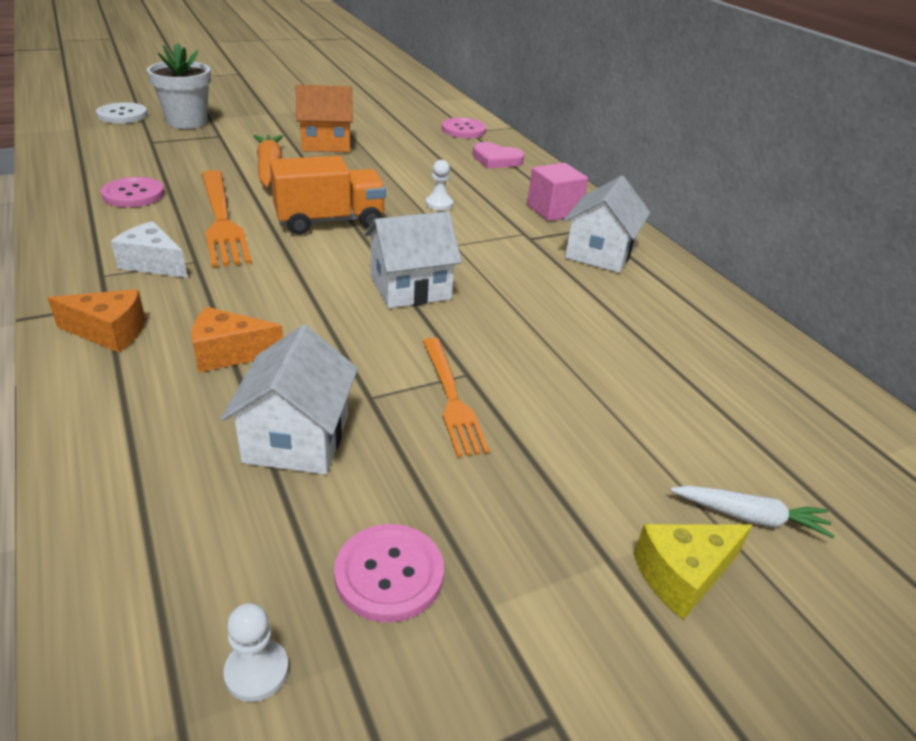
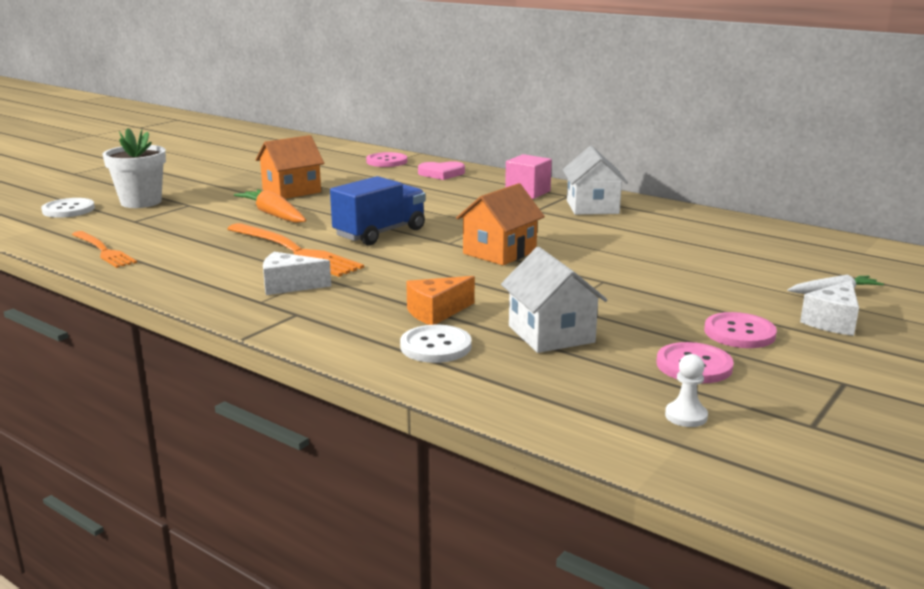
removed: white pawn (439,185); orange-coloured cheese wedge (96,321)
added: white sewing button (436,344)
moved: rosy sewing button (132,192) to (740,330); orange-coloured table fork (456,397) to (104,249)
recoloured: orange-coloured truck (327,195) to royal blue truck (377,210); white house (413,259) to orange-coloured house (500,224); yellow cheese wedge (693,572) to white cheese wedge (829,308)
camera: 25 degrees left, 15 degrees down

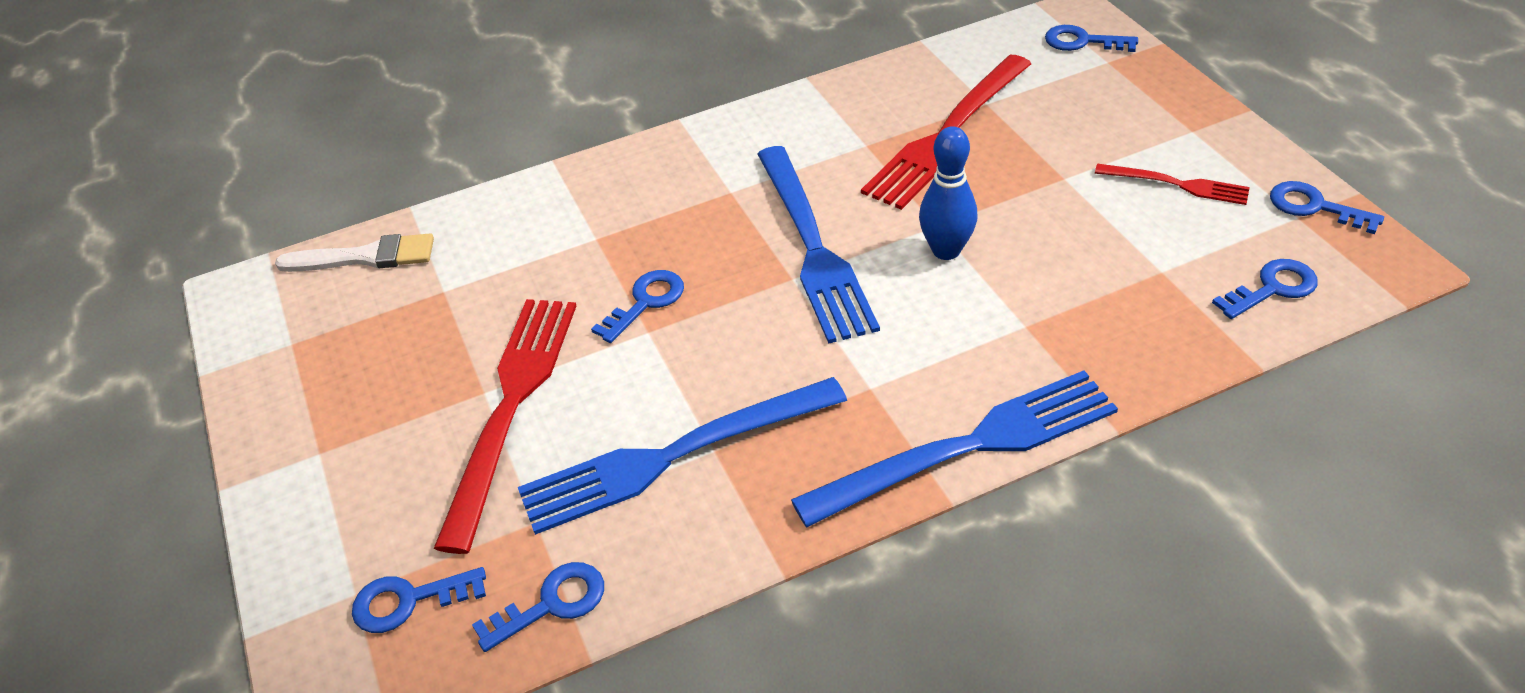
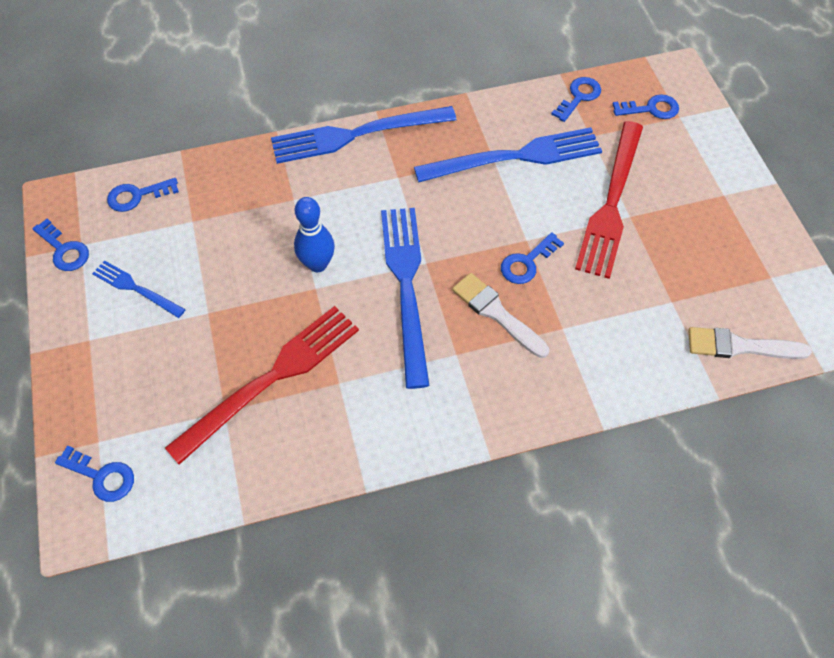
added: white paint brush (500,315)
recoloured: scarlet table fork (1172,184) to royal blue table fork (139,289)
turned: royal blue door key (538,607) = (576,99) 150 degrees clockwise
camera: 175 degrees left, 15 degrees up

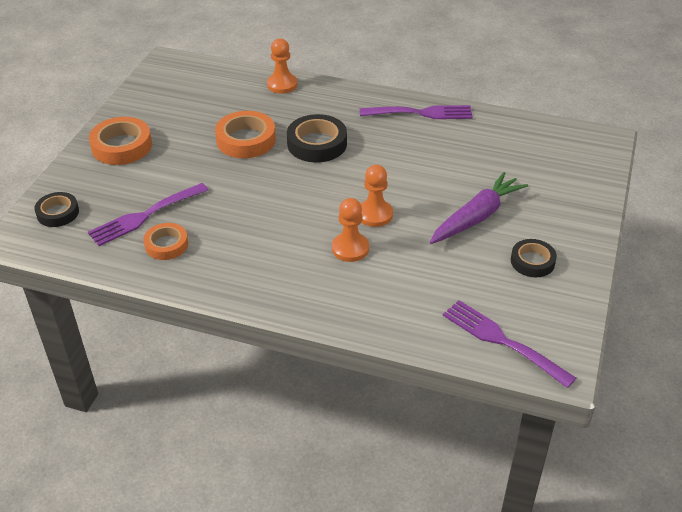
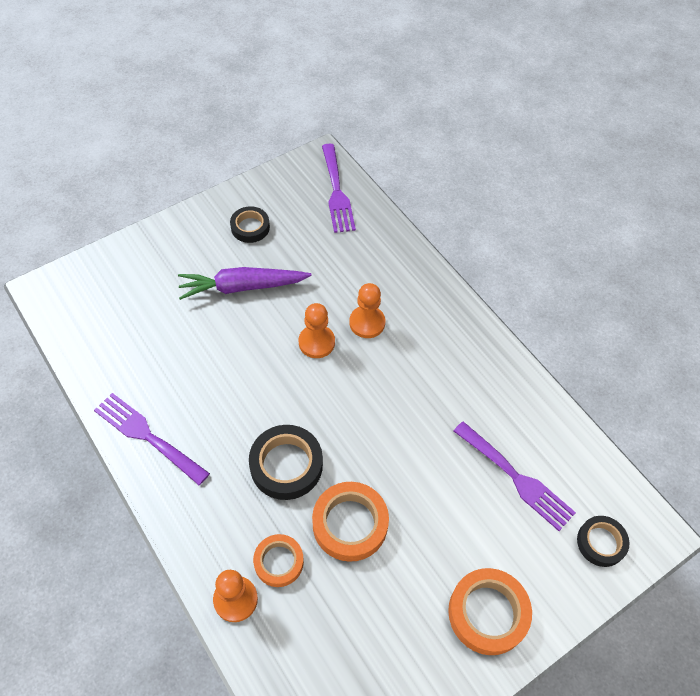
moved: orange-coloured tape (165,241) to (278,560)
turned: royal purple table fork (148,214) = (515,476) 45 degrees clockwise
camera: 145 degrees left, 15 degrees up

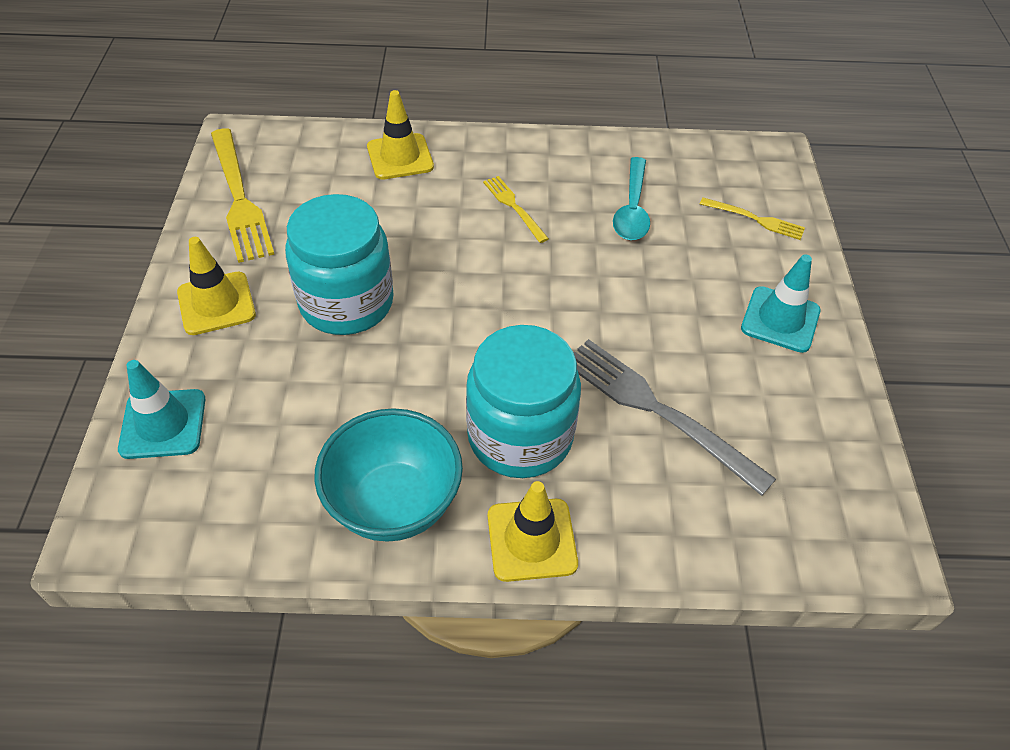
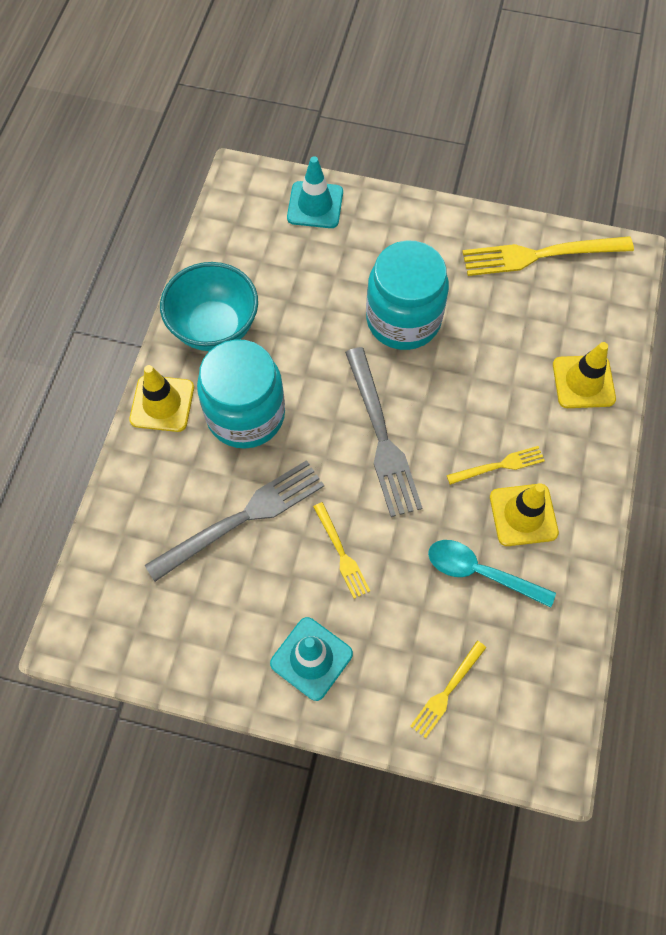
added: ash-grey table fork (383,432); yellow table fork (341,550)
moved: yellow road cone (216,286) to (524,514)
camera: 105 degrees right, 15 degrees up

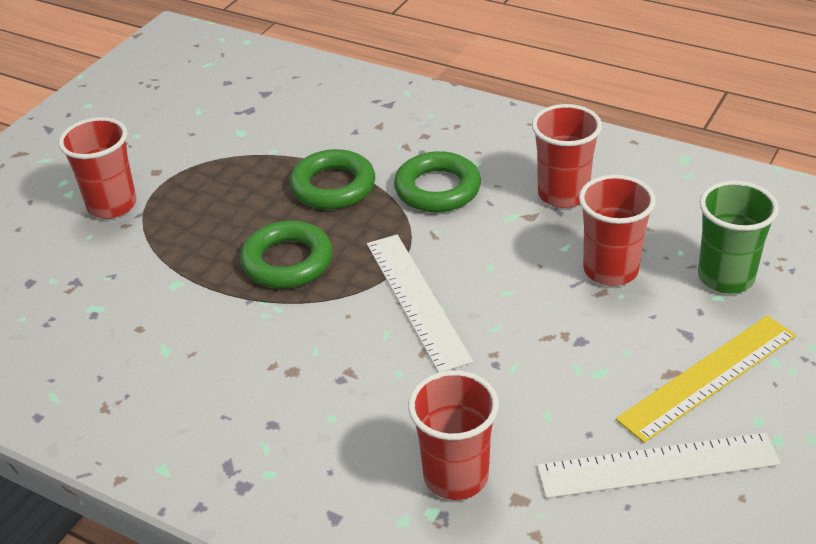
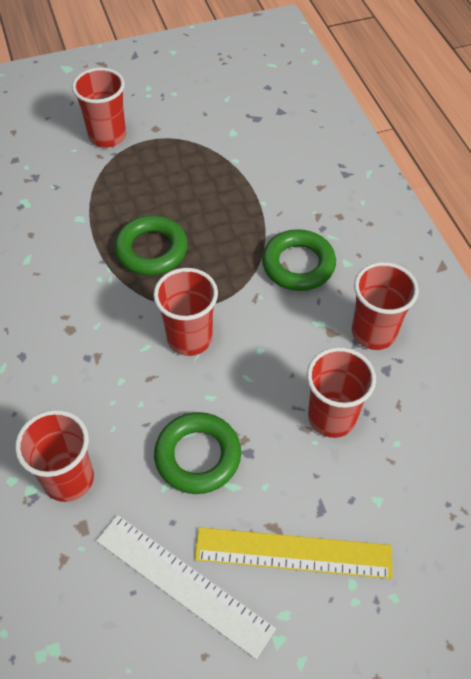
removed: green cup (738,237)
moved: green torus (332,179) to (197,453)
replaced: white ruler (420,303) to scarlet cup (185,312)
camera: 40 degrees right, 15 degrees up

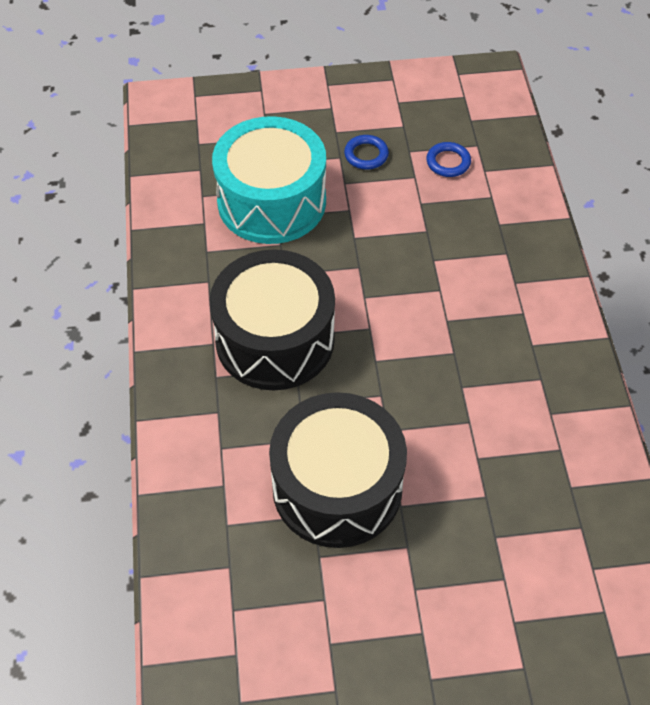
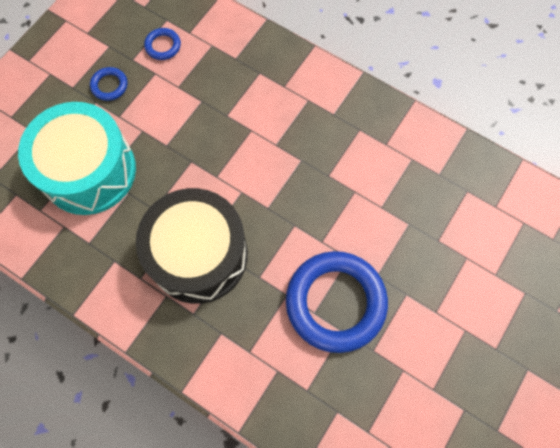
replaced: ebony snare drum (338,470) to royal blue torus (337,302)
camera: 50 degrees left, 15 degrees up

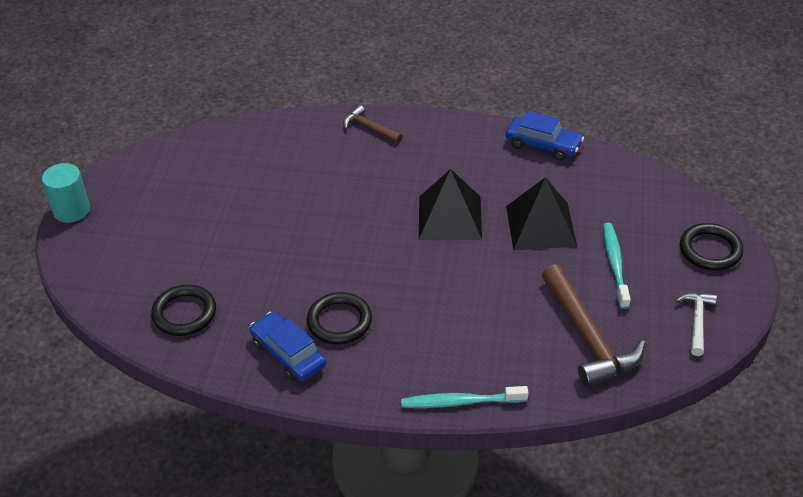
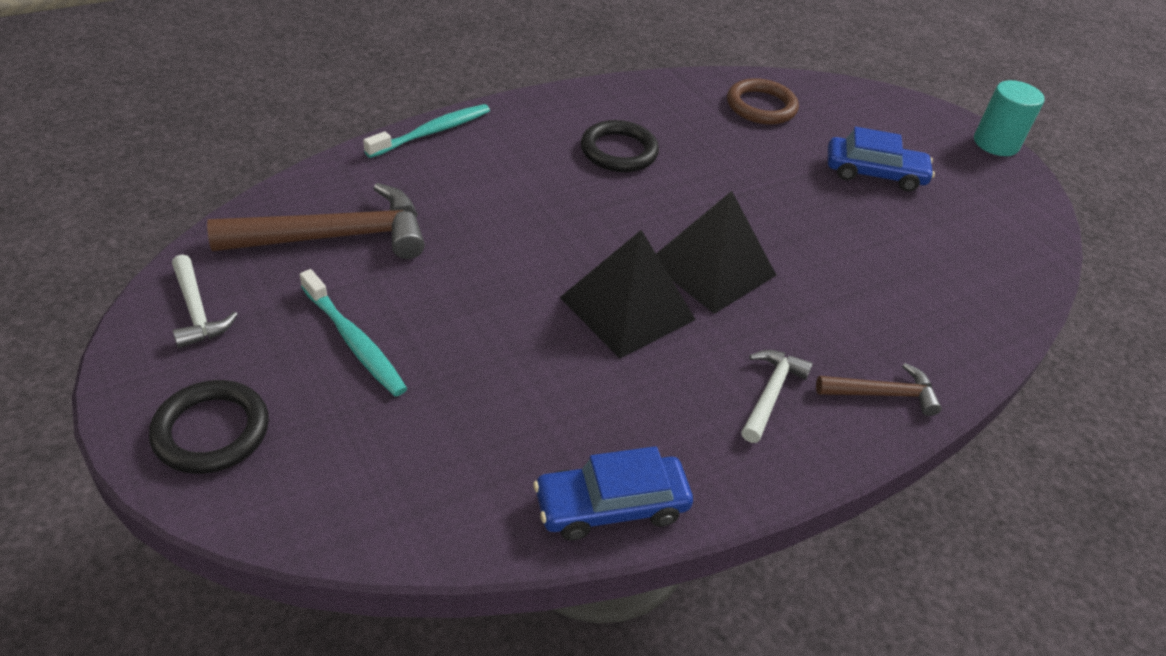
added: white carpenter's hammer (777,396)
moved: ebony solid pyramid (541,213) to (716,252); royal blue automobile (288,347) to (881,159)
recoloured: ebony torus (183,310) to russet torus (763,101)
turned: russet carpenter's hammer (593,325) = (316,221) 135 degrees clockwise
camera: 135 degrees right, 0 degrees up

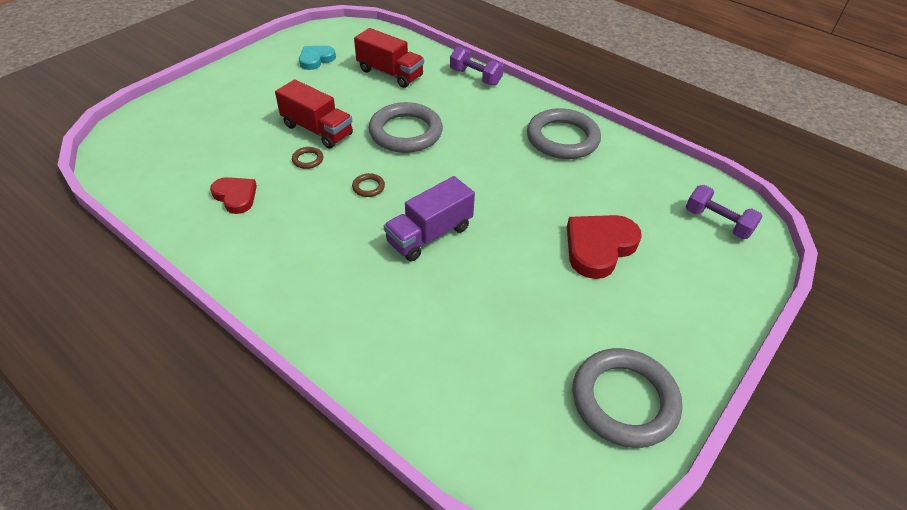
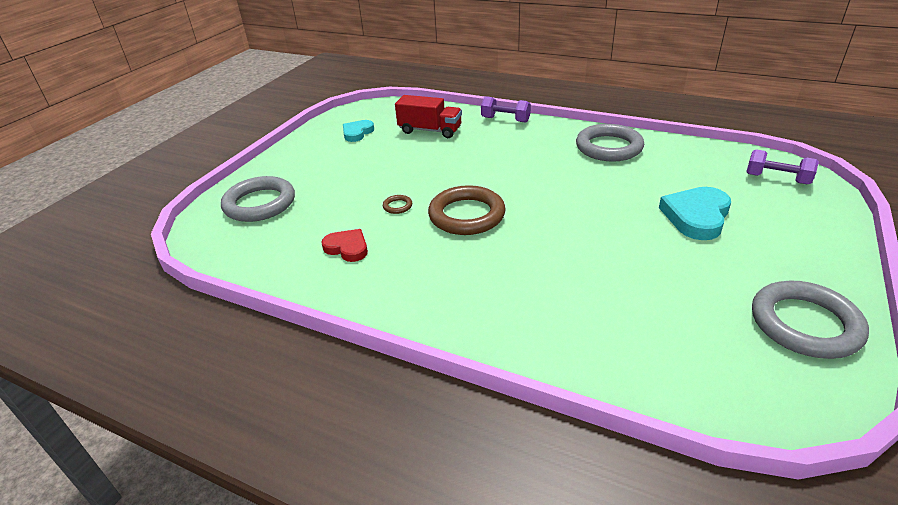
removed: scarlet truck (314,114); royal purple truck (429,218)
moved: ash-grey torus (406,127) to (258,199)
recoloured: scarlet love heart (604,247) to aqua love heart (695,213)
resized: russet torus (368,185) = (467,210) x2.49
camera: 10 degrees left, 10 degrees down

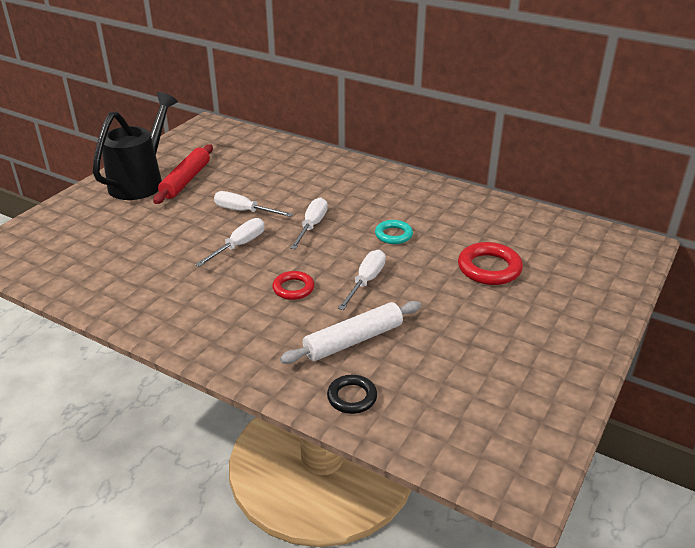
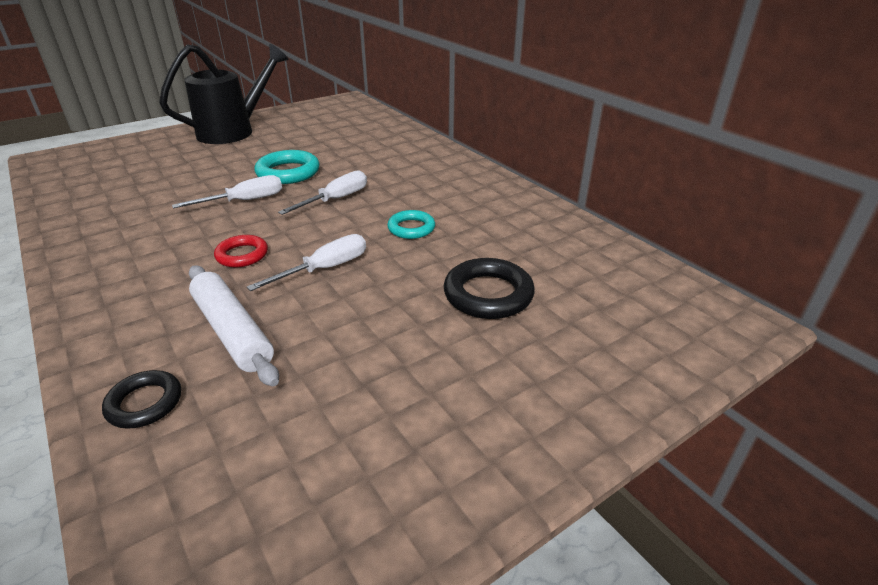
removed: scarlet pastry roller (183,174)
replaced: white hand screwdriver (253,204) to aqua torus (287,167)
recoloured: scarlet torus (490,263) to ebony torus (489,288)
turned: white pastry roller (350,332) = (234,325) 60 degrees clockwise
camera: 25 degrees right, 0 degrees up

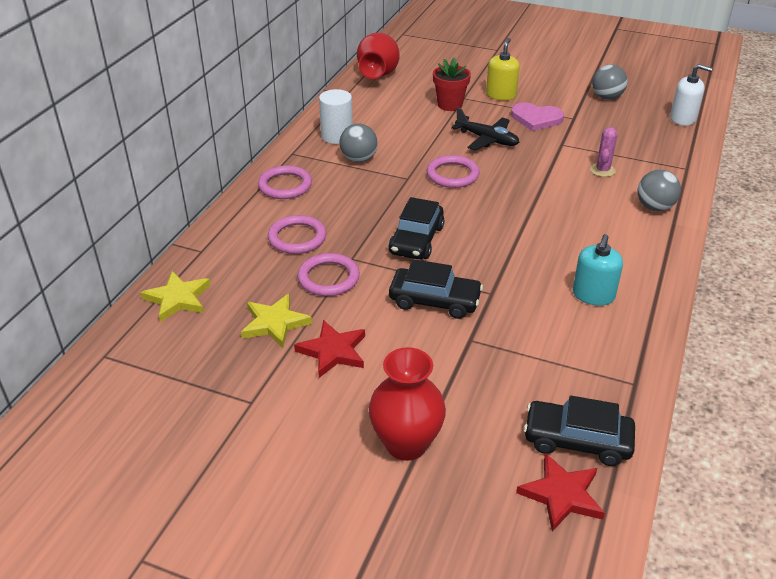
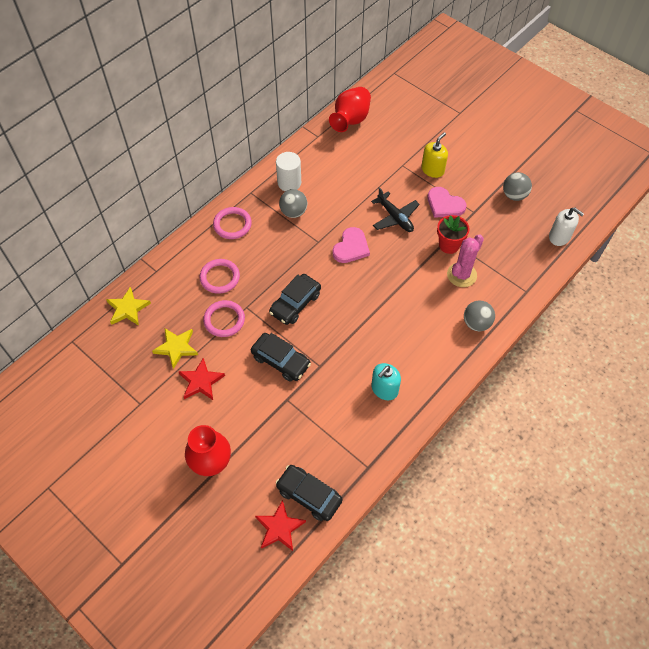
moved: scarlet potted plant (452,84) to (453,234)
replaced: rosy torus (453,171) to rosy love heart (351,245)
resized: rosy cactus (603,152) = (465,260) x1.57
camera: 20 degrees right, 20 degrees up

